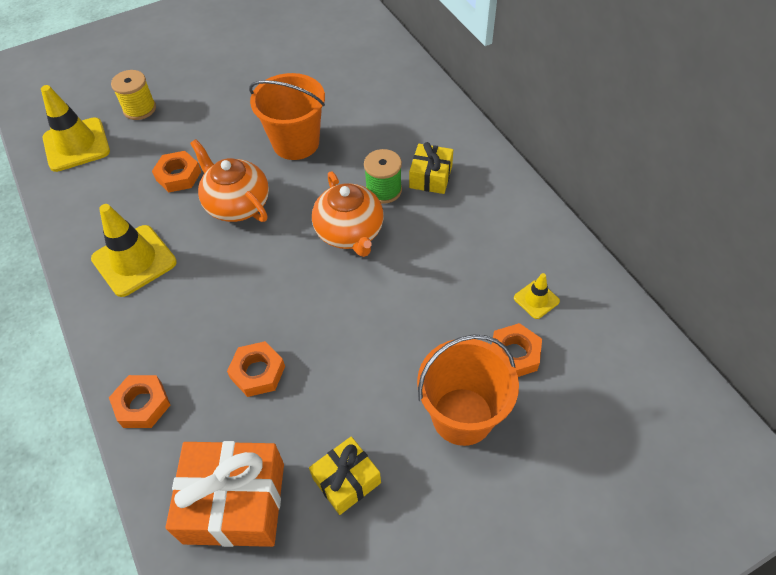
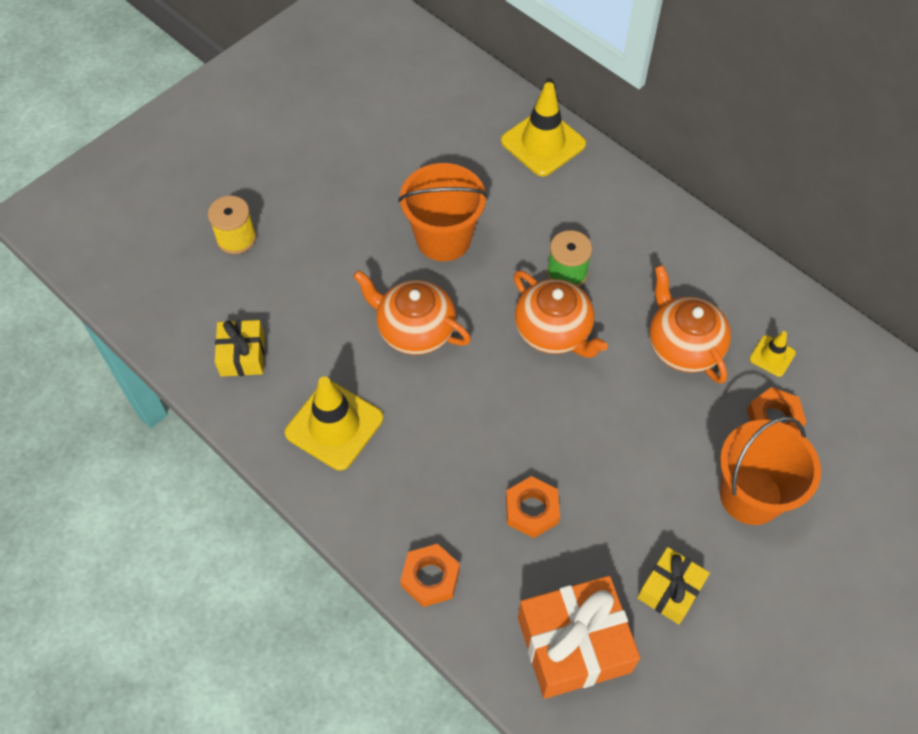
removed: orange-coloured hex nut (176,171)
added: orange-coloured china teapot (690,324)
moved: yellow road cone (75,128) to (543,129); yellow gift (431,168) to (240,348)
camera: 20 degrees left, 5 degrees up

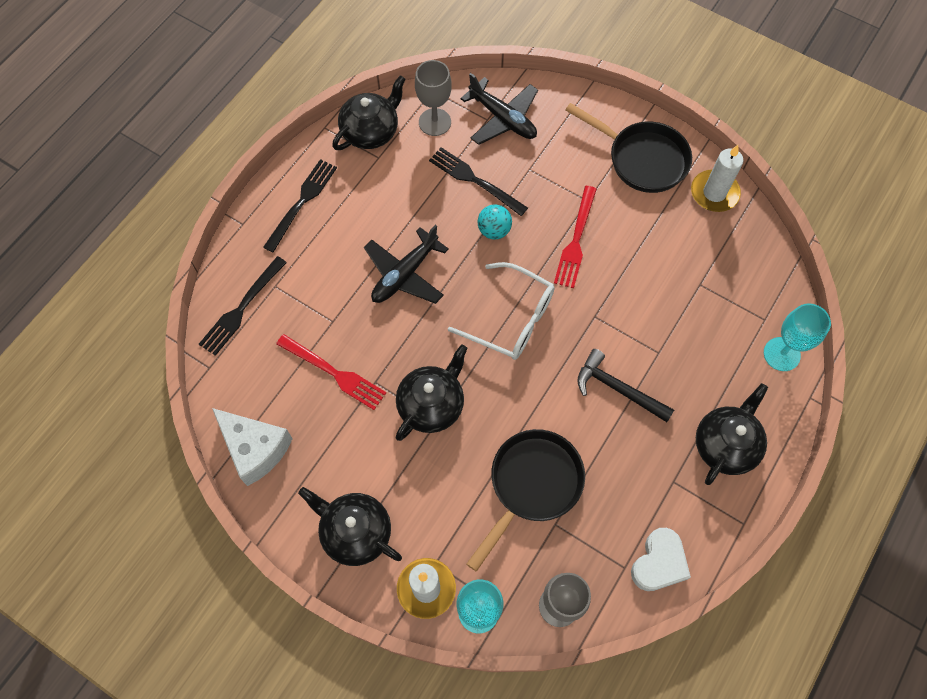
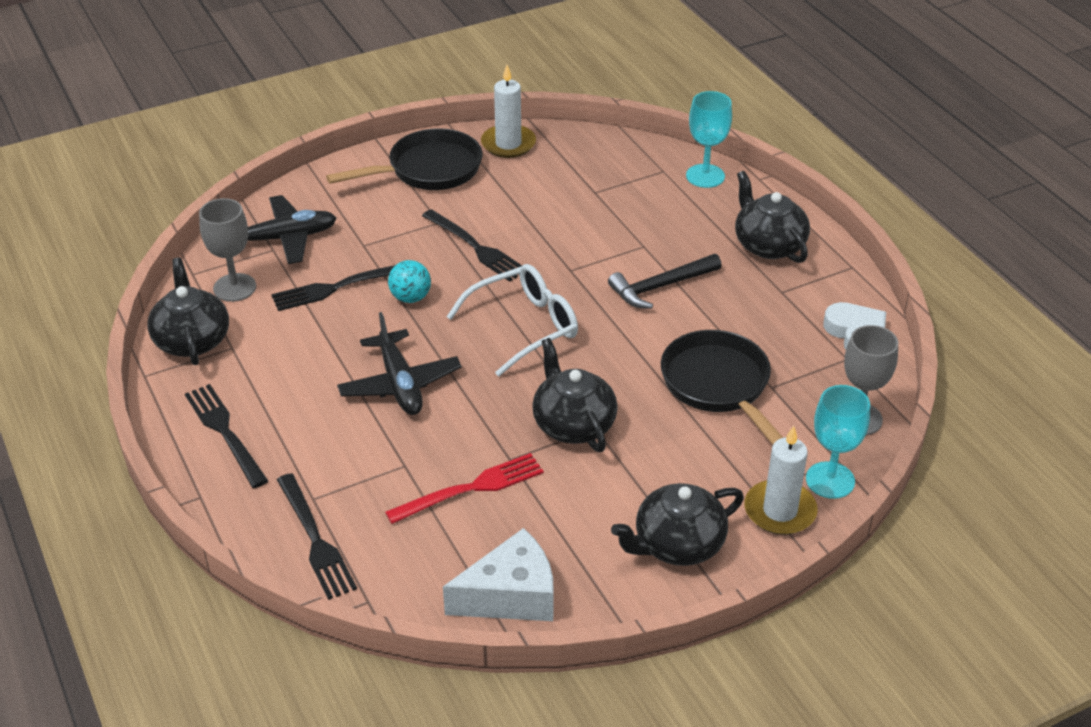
recoloured: scarlet table fork (575,237) to ebony table fork (472,245)
camera: 60 degrees left, 25 degrees down

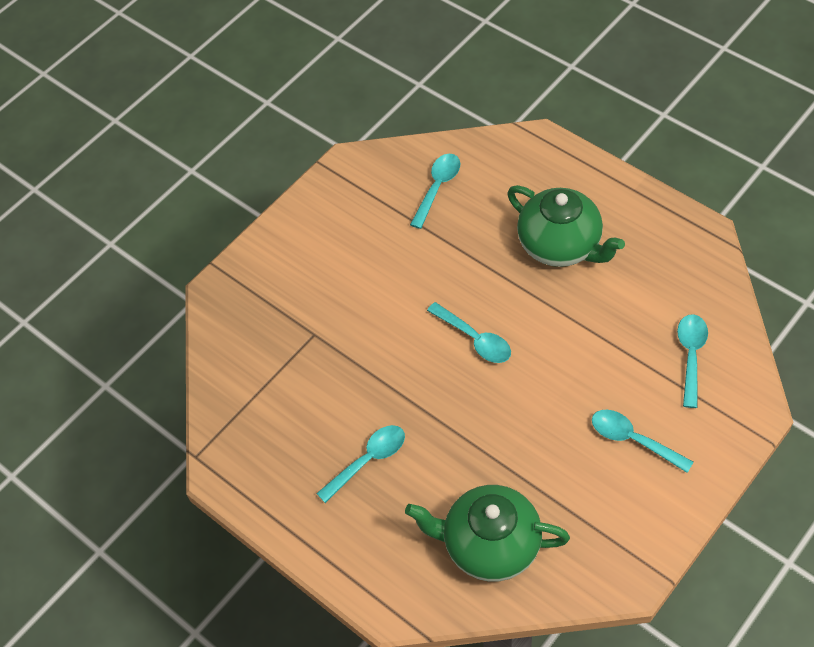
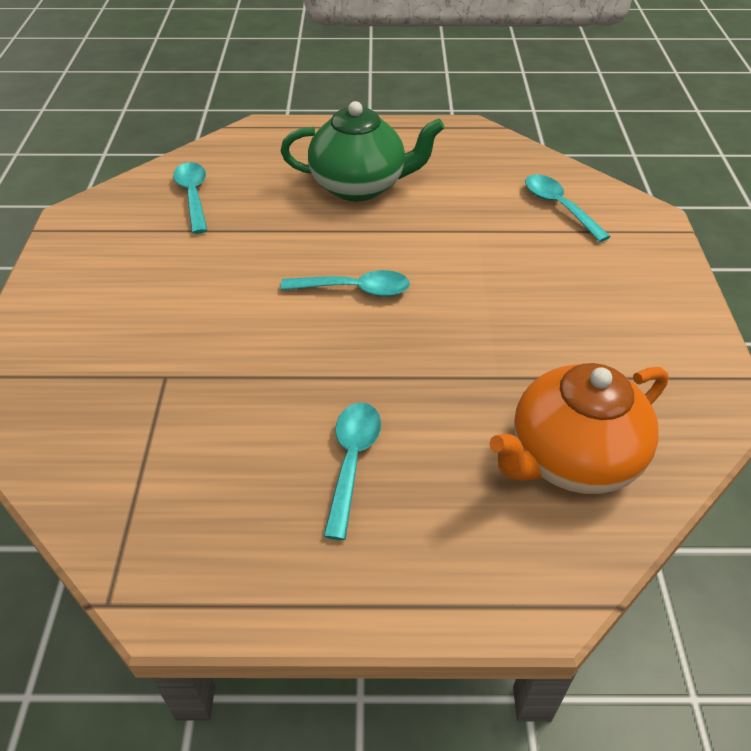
removed: aqua tablespoon (642,441)
recoloured: green china teapot (487,533) to orange-coloured china teapot (579,428)
camera: 45 degrees left, 10 degrees down

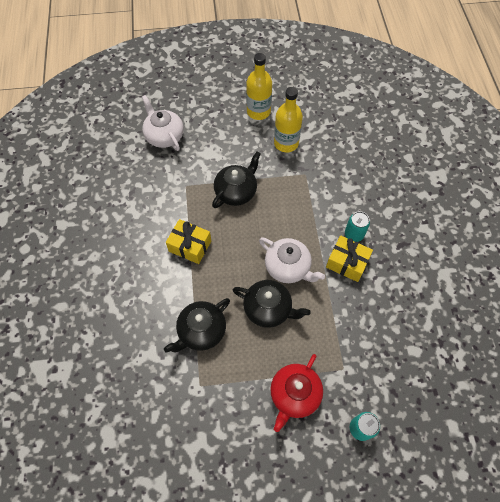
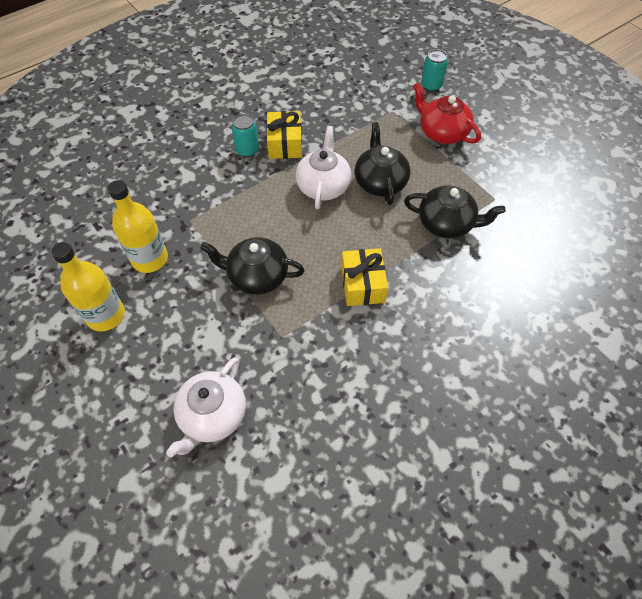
turned: scarlet china teapot (296,393) = (447,113) 135 degrees counterclockwise
camera: 120 degrees left, 5 degrees down

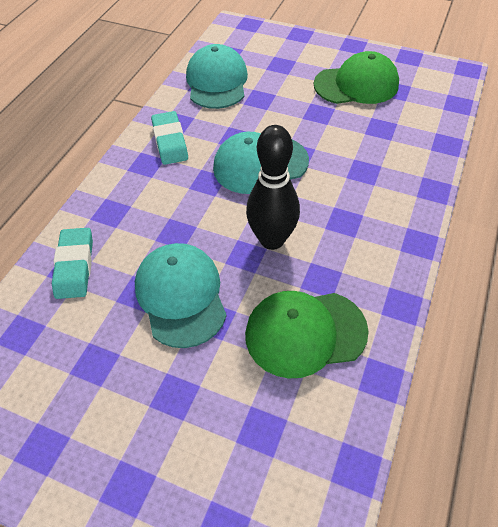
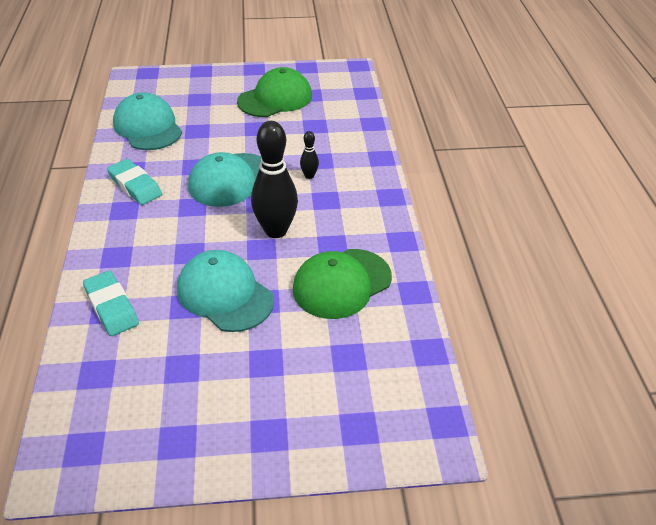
added: ebony bowling pin (309,155)
camera: 30 degrees left, 10 degrees down

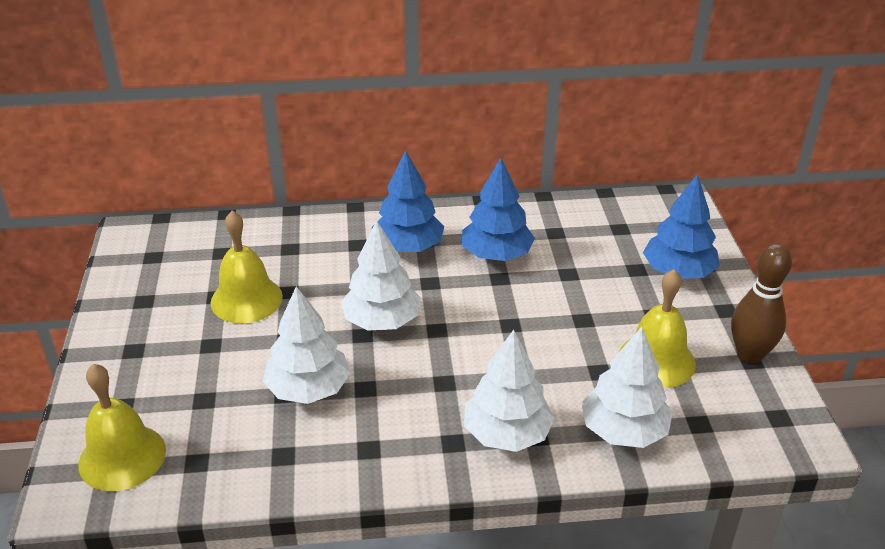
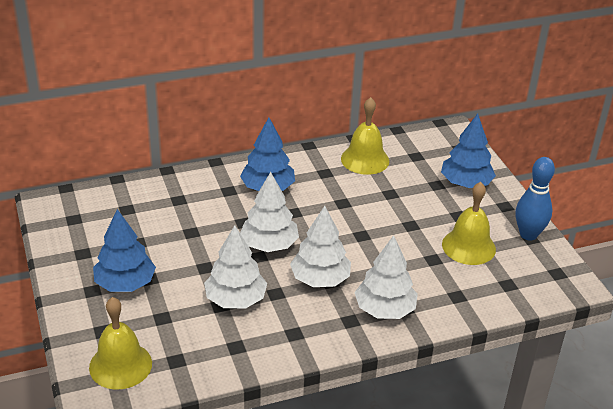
moved: royal blue fir tree (498,209) to (124,250); yellow school bell (247,267) to (365,136); white fir tree (627,387) to (320,246)
recoloured: russet bowling pin (761,304) to royal blue bowling pin (535,198)
camera: 15 degrees left, 0 degrees up

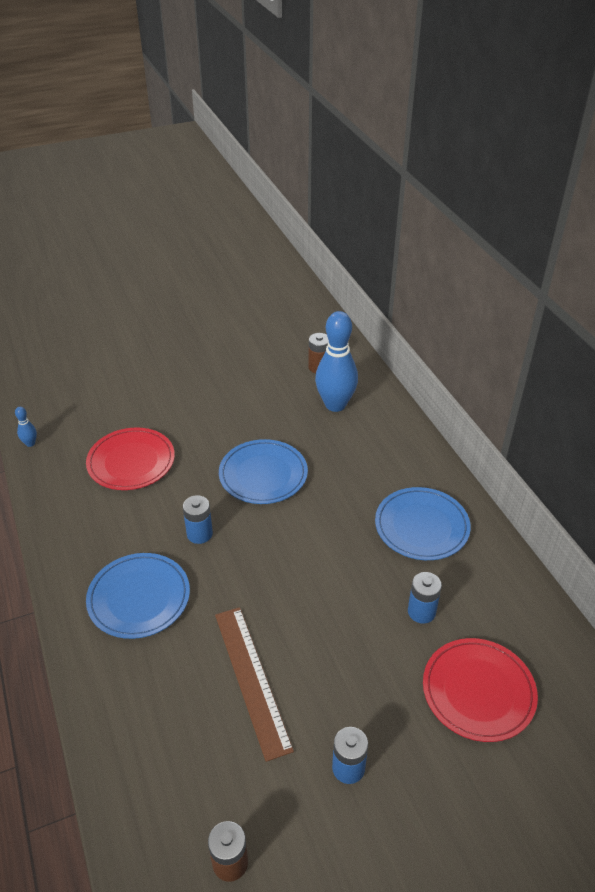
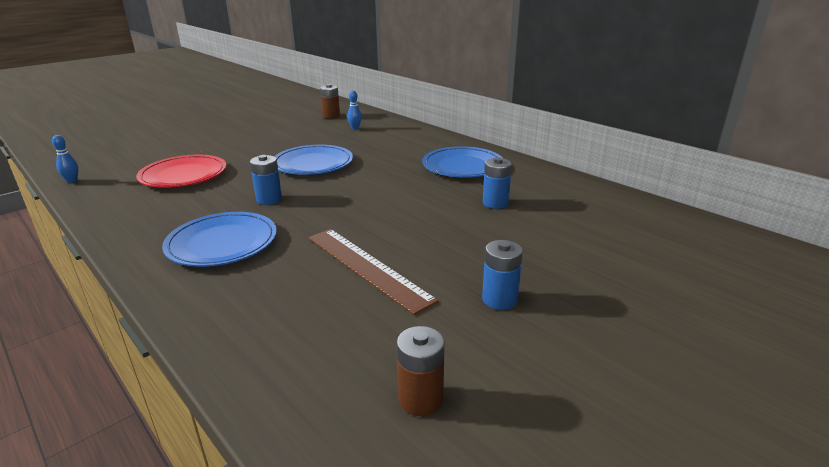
removed: scarlet plate (480,690)
resized: royal blue bowling pin (336,361) = (354,110) x0.41
camera: 20 degrees left, 15 degrees down

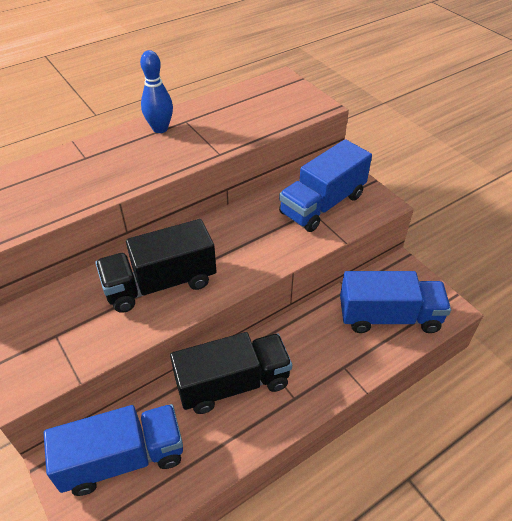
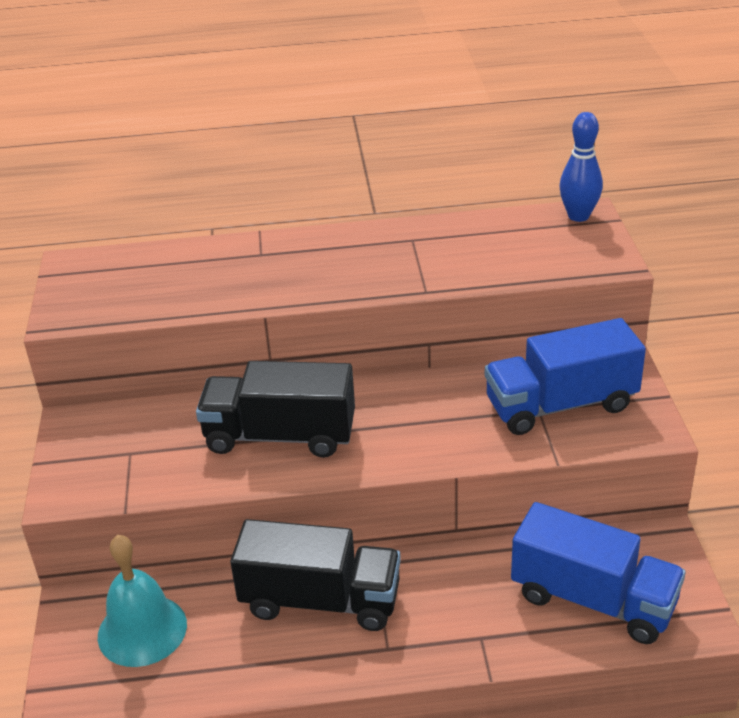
moved: royal blue bowling pin (156,91) to (581,167)
replaced: royal blue truck (113,450) to aqua school bell (142,601)
camera: 30 degrees right, 10 degrees down

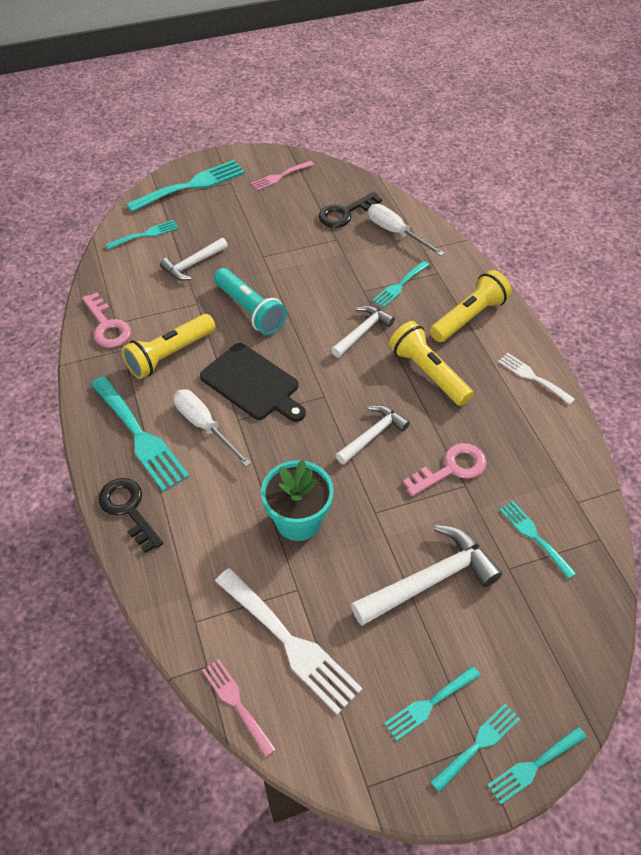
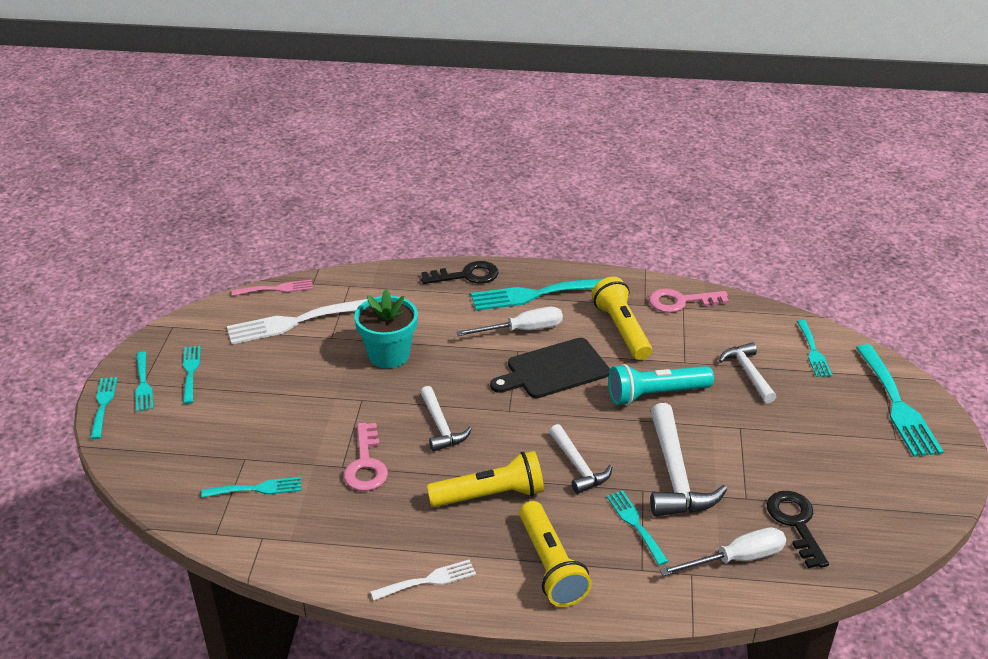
removed: rosy table fork (282,176)
moved: white carpenter's hammer (426,575) to (688,459)
camera: 115 degrees right, 15 degrees down

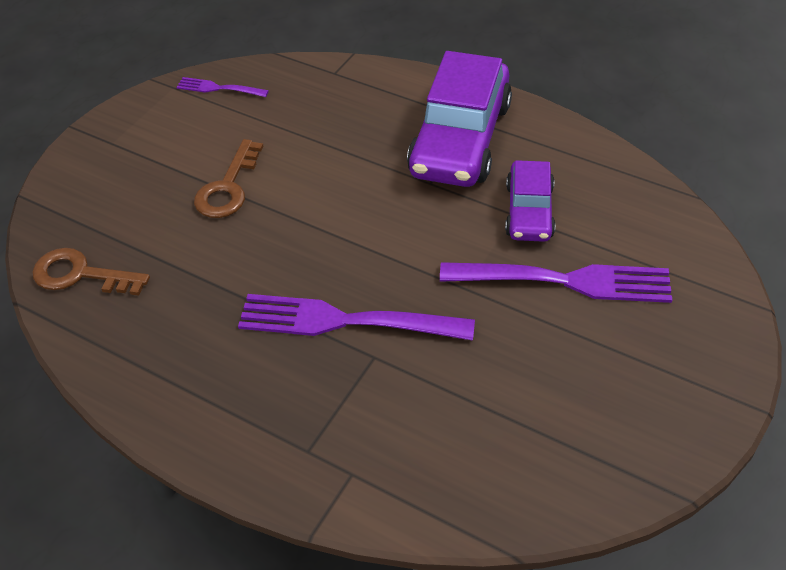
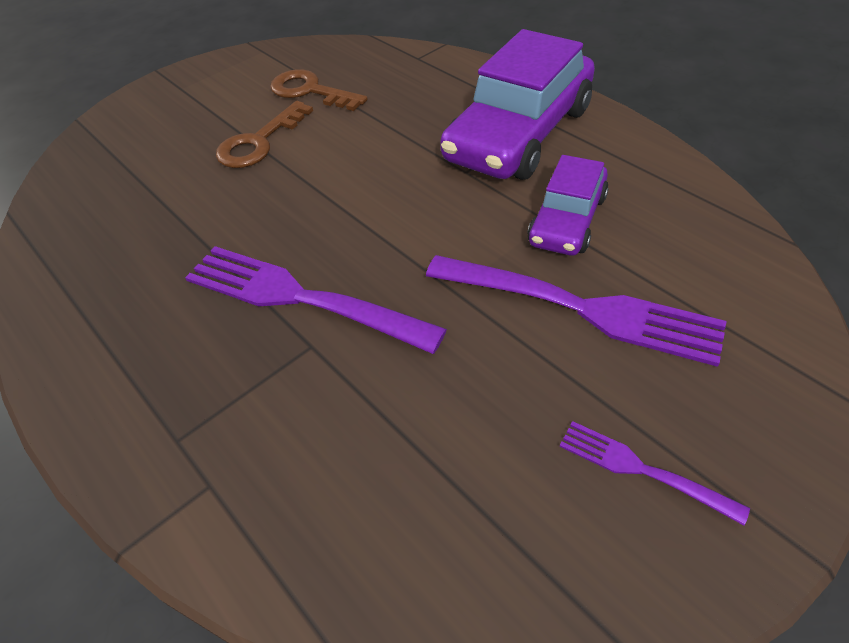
moved: royal purple table fork (223,87) to (655,473); russet door key (91,272) to (319,90)
camera: 20 degrees right, 0 degrees up

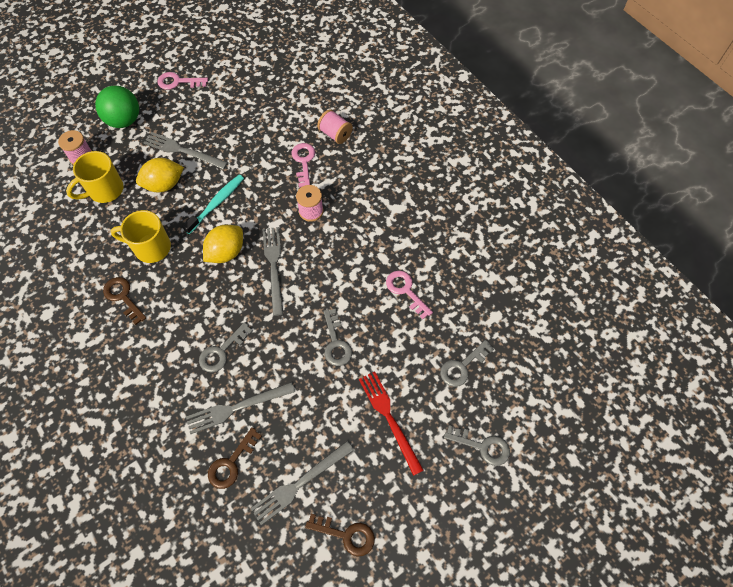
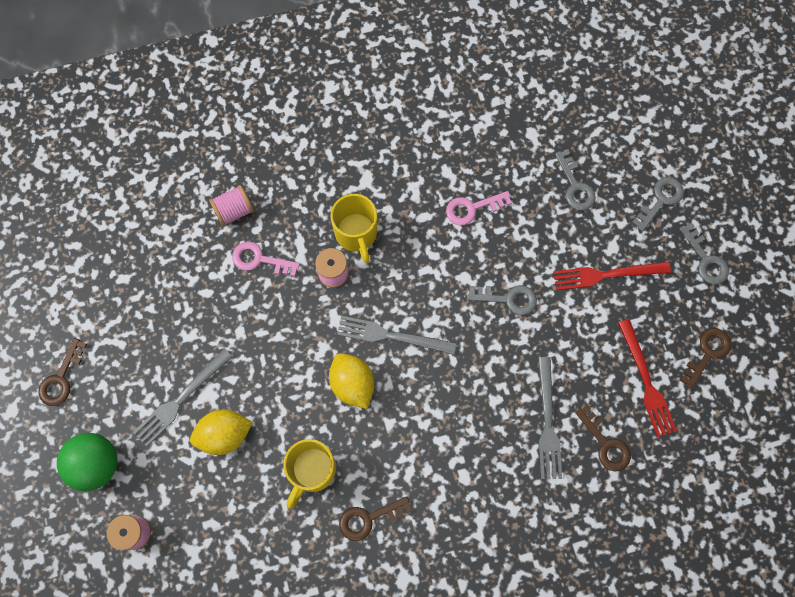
removed: aqua tooth brush (213,204)
moved: yellow mug (95,177) to (354,228); ash-grey door key (226,347) to (704,253)
recoloured: rosy door key (182,81) to russet door key (62,372); ash-grey table fork (302,483) to scarlet table fork (647,378)
turned: yellow citrus fruit (160,175) = (221,432) 75 degrees clockwise
camera: 70 degrees left, 10 degrees up

